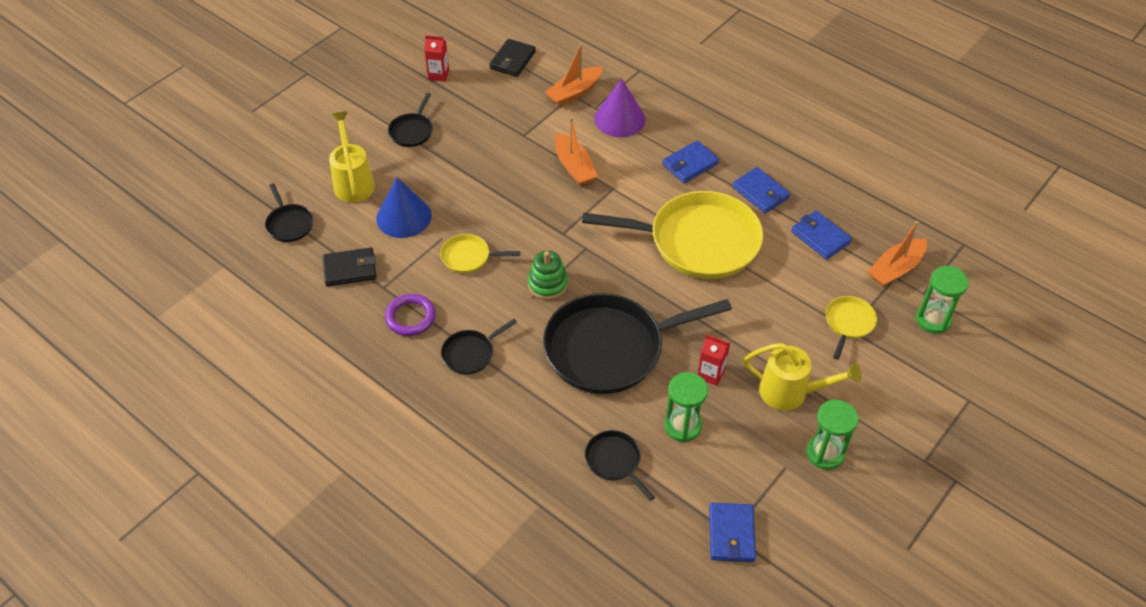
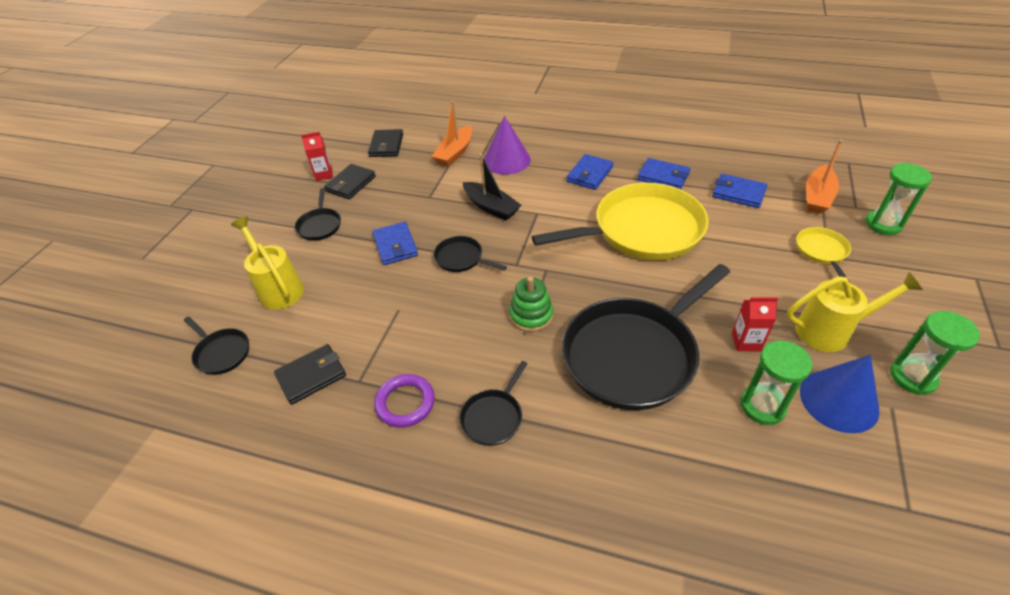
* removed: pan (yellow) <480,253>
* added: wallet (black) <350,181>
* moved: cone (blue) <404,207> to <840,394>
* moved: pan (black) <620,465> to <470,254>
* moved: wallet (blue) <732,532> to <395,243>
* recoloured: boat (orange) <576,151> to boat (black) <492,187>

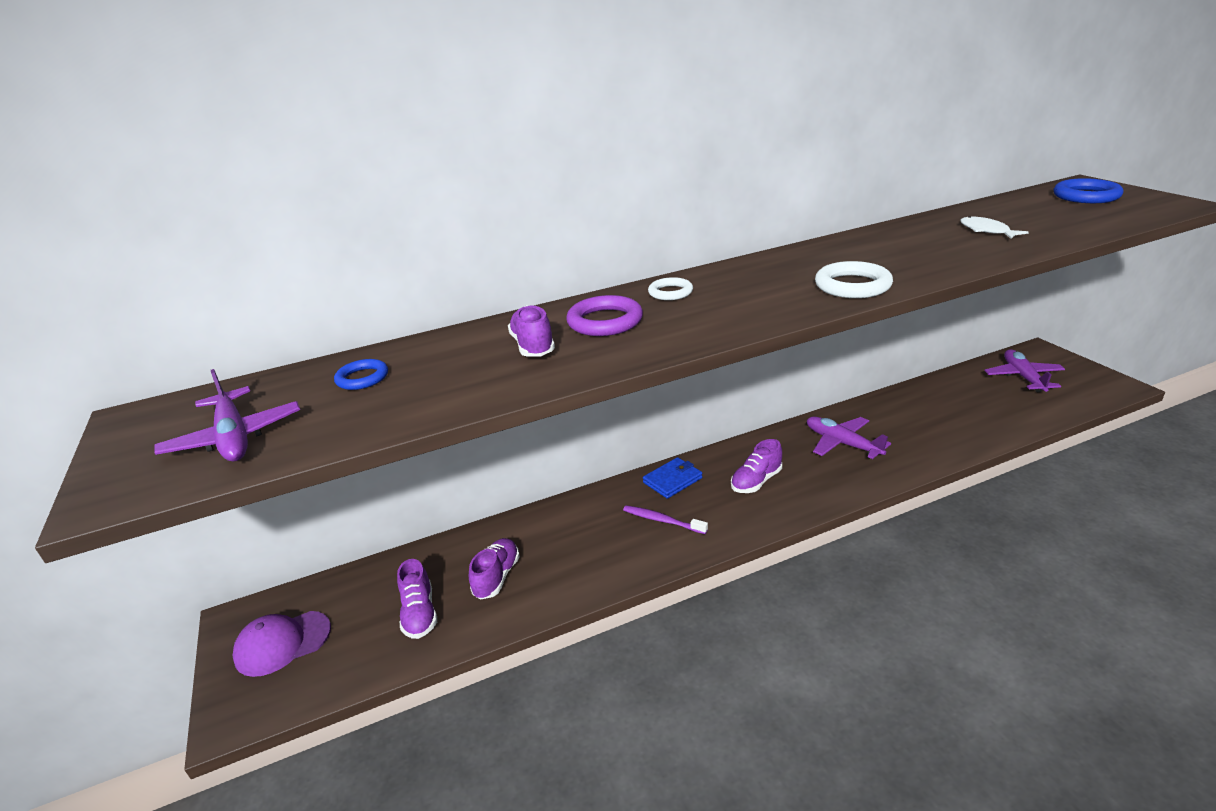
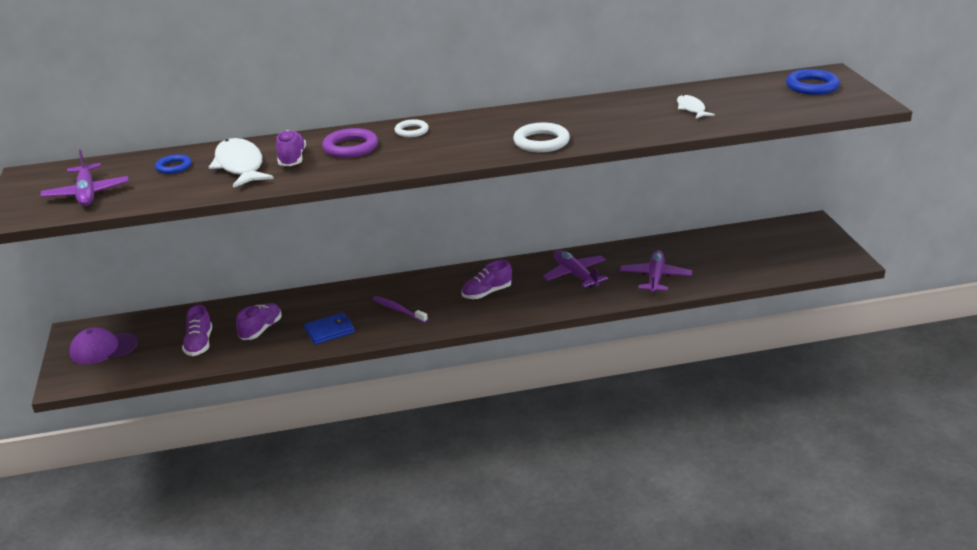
* added: fish (white) <241,163>
* moved: wallet (blue) <672,478> to <329,329>
* moved: plane (purple) <1024,370> to <656,271>

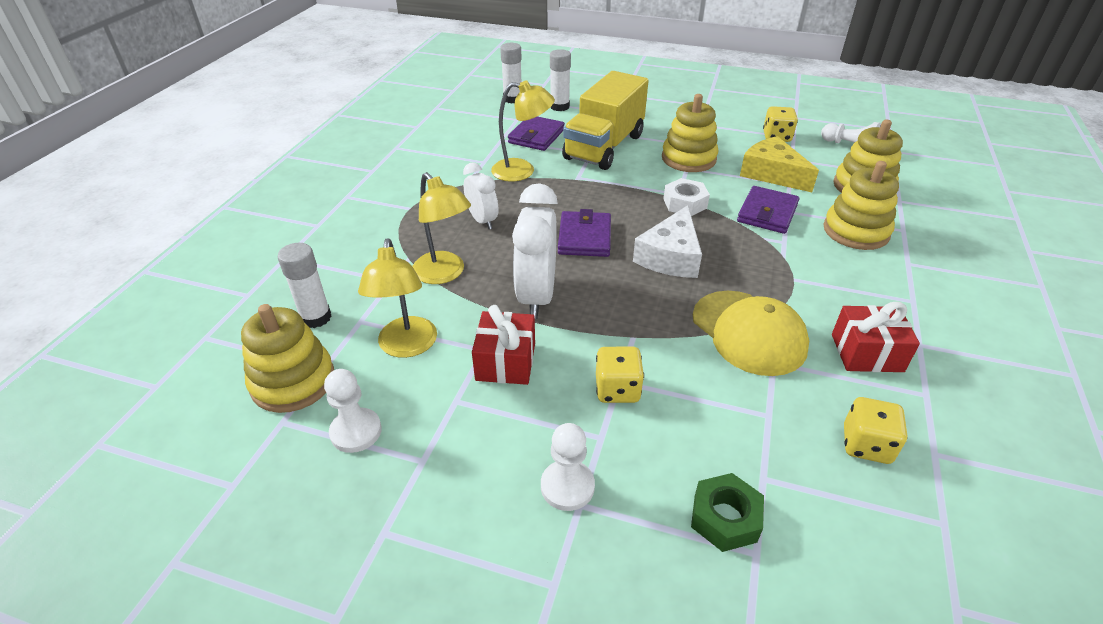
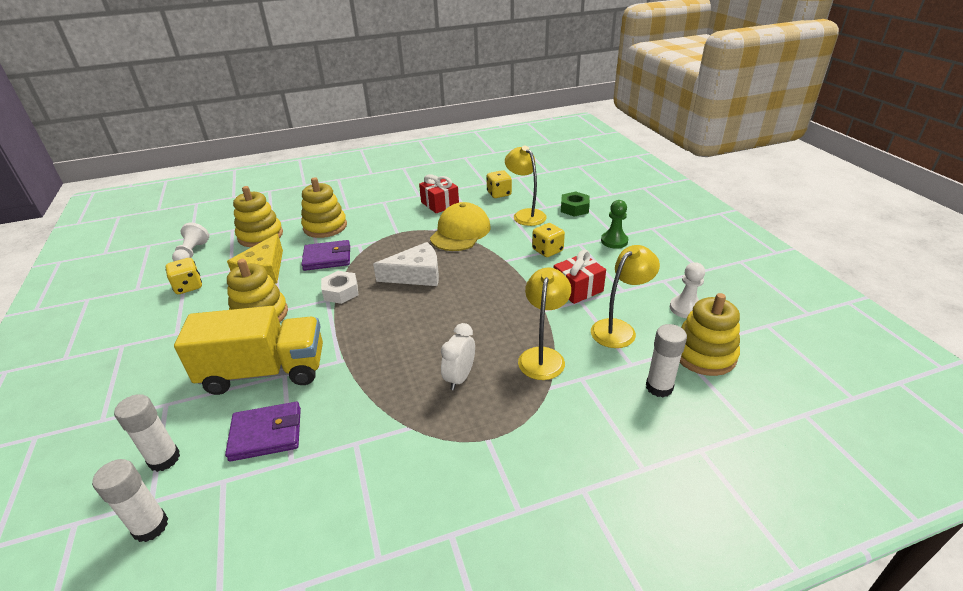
* removed: clock (white) <535,251>
* removed: wallet (purple) <584,233>
* moved: lamp (yellow) <523,131> to <526,185>
* recoloured: pawn (white) <568,467> to pawn (green) <614,224>

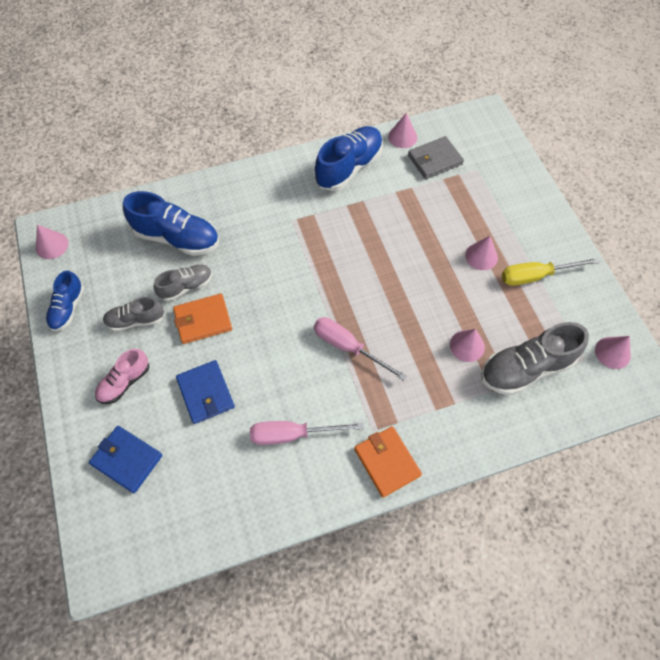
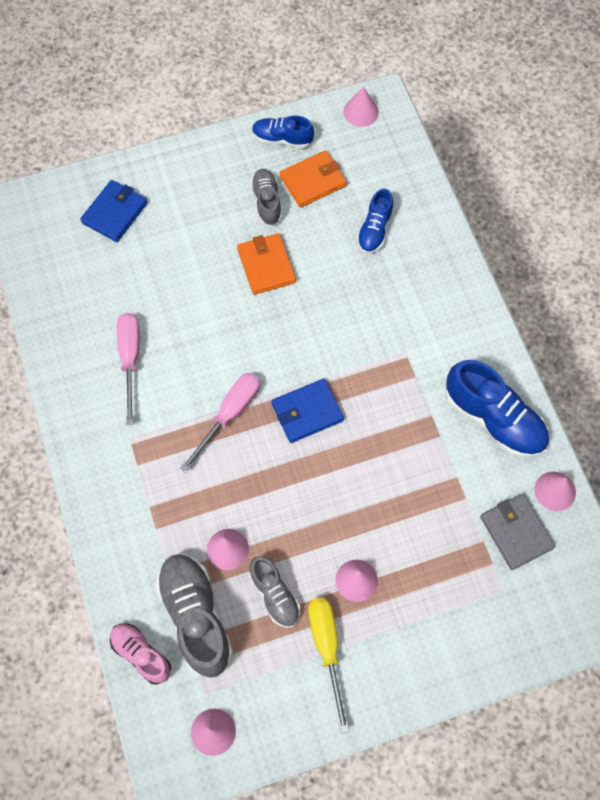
* moved: shoe (pink) <122,376> to <140,654>
* moved: shoe (grey) <183,283> to <274,592>
* moved: wallet (blue) <205,392> to <308,411>
* moved: wallet (orange) <388,461> to <313,179>
* resized: shoe (blue) <171,223> = <375,221> x0.59

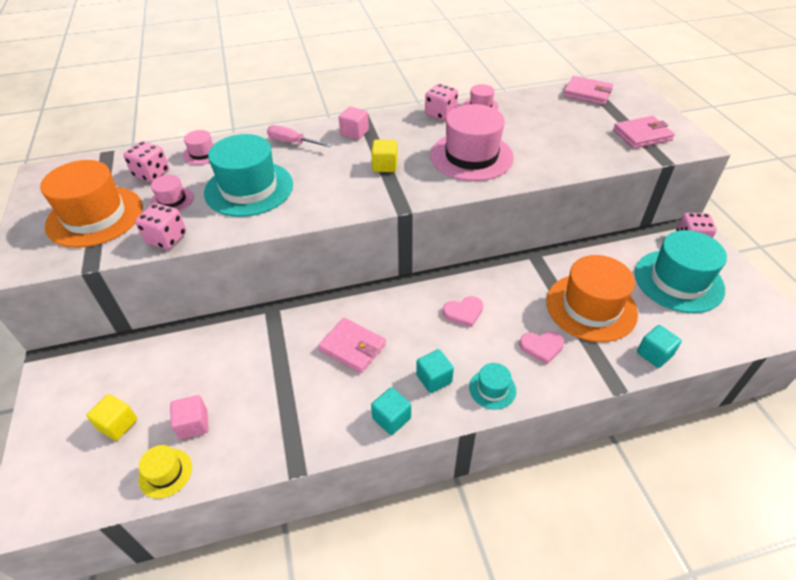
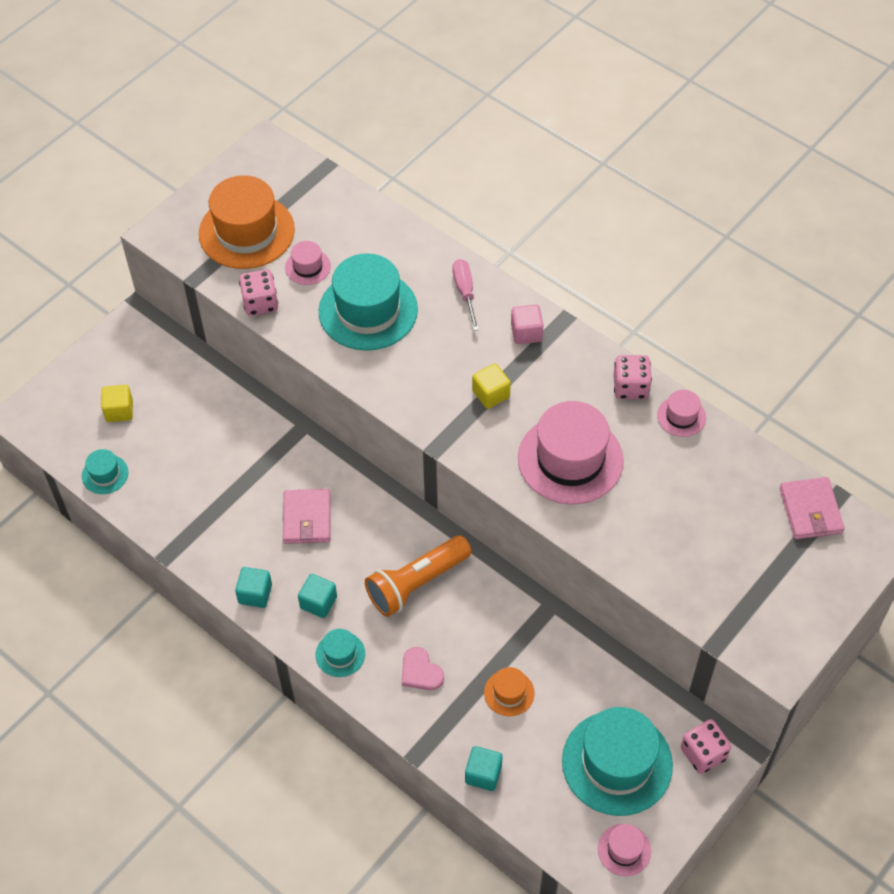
* removed: dice (pink) <146,161>
* removed: cube (pink) <189,417>
* removed: wallet (pink) <644,132>
* moved: hat (pink) <199,147> to <624,850>
* replaced: heart (pink) <463,311> to flashlight (orange) <418,576>
* recoloured: hat (yellow) <165,471> to hat (turquoise) <105,471>
* resized: hat (orange) <592,298> = <509,691> x0.47

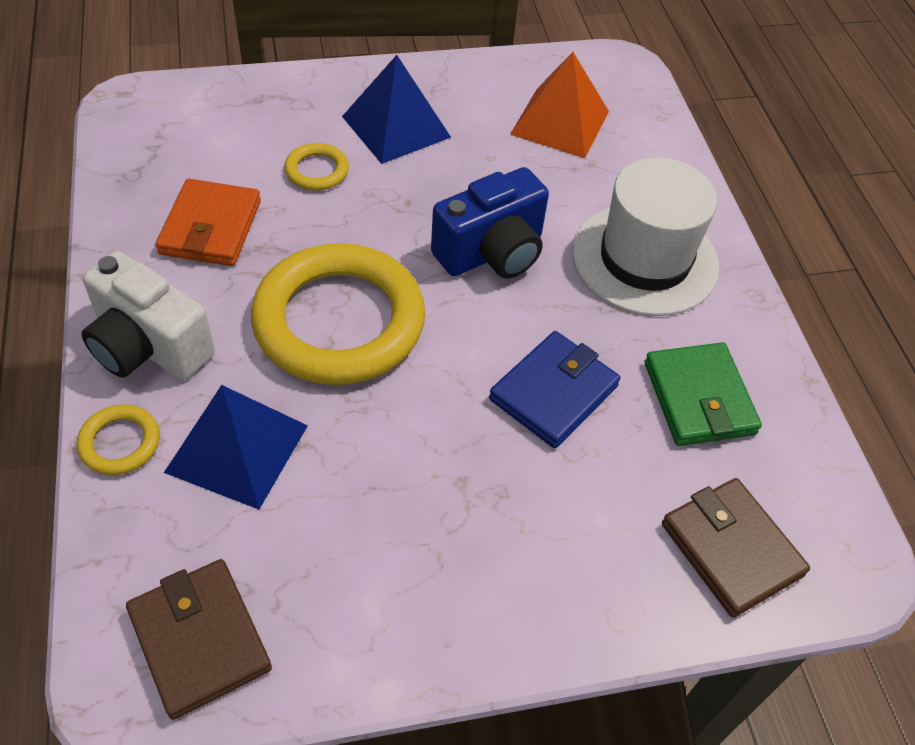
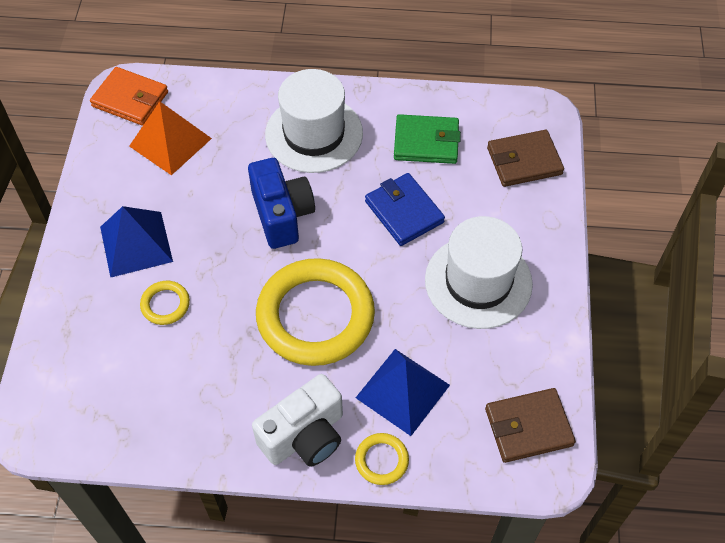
* added: hat (white) <479,272>
* moved: wallet (orange) <208,222> to <129,96>

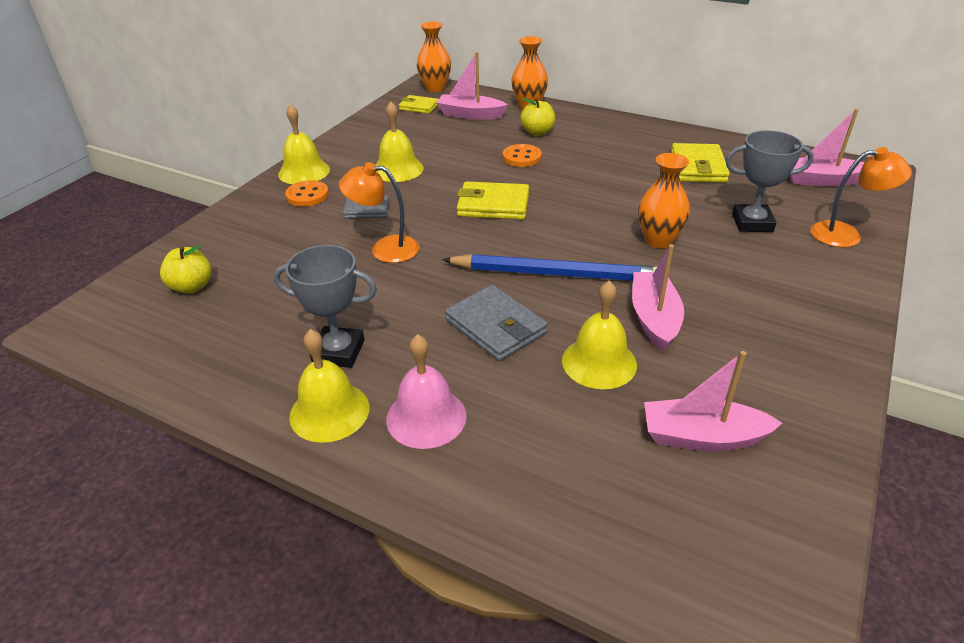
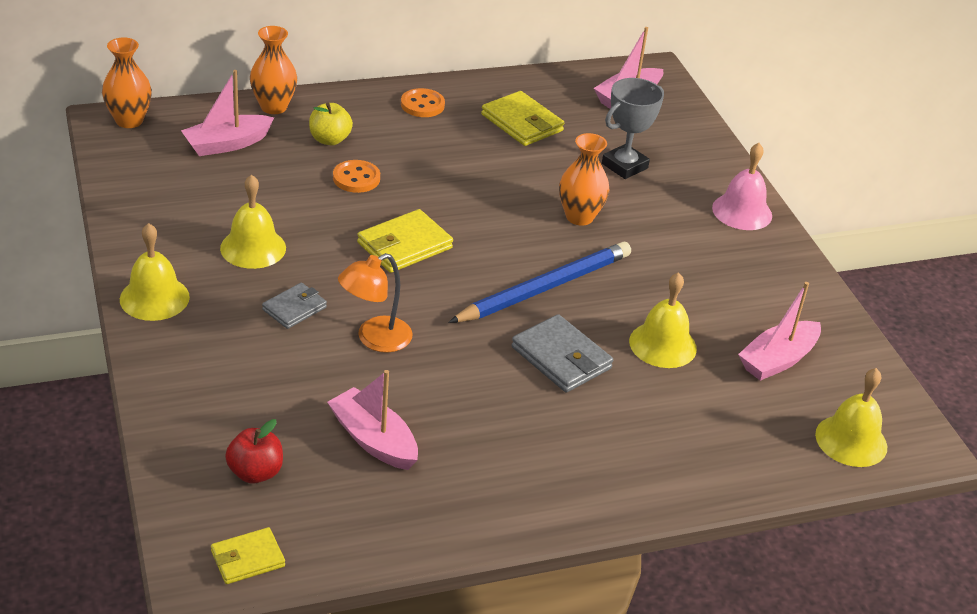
* removed: trophy (grey) <325,306>
* removed: lamp (orange) <861,197>
* moved: button (orange) <307,193> to <423,102>
* moved: bell (yellow) <329,386> to <851,417>
* moved: bell (pink) <426,391> to <742,186>
* moved: wallet (yellow) <419,104> to <248,555>
* moved: boat (pink) <658,298> to <372,420>
* recoloured: apple (yellow) <186,269> to apple (red) <254,451>
* turned: wallet (grey) <496,323> = <562,353> 45 degrees clockwise

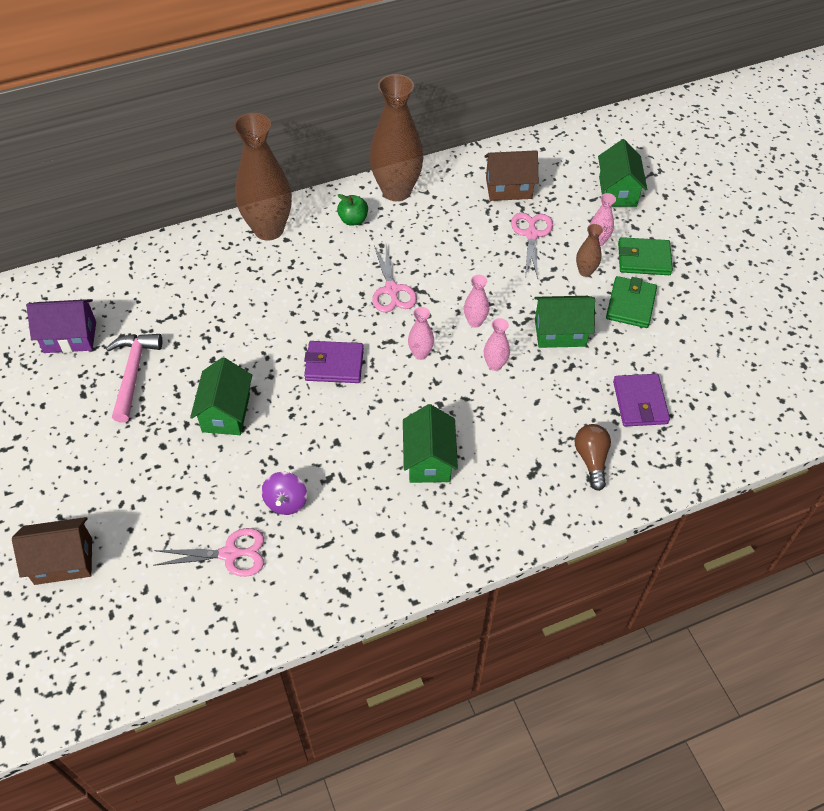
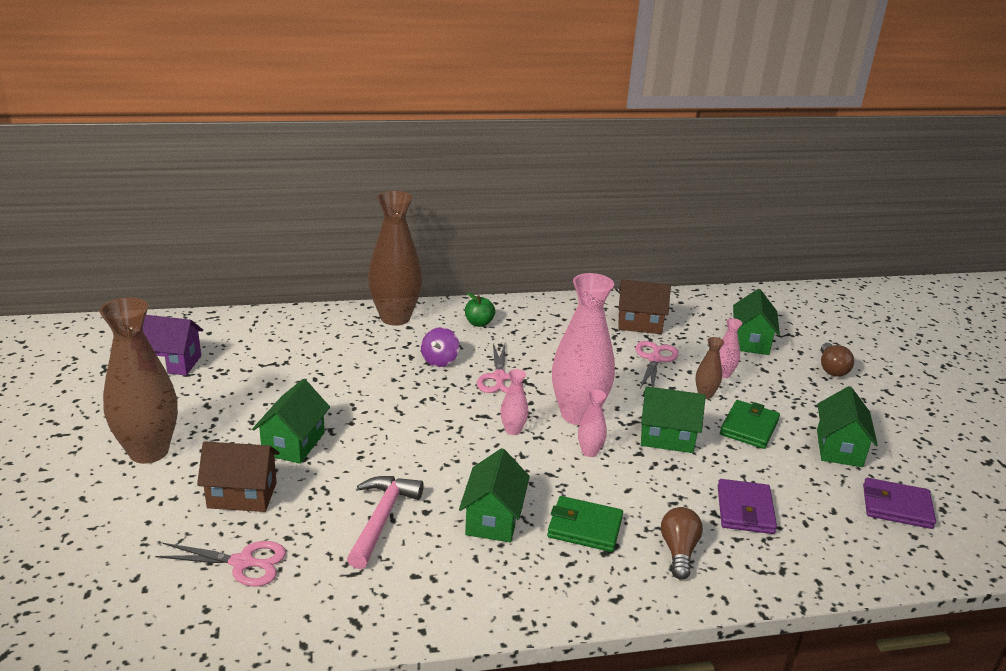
* added: house (green) <847,426>
* added: light bulb (brown) <837,360>
* moved: house (brown) <52,551> to <238,476>
* moved: hammer (pink) <134,378> to <385,522>
* moved: spinning top (purple) <284,493> to <440,347>
* moved: wallet (purple) <334,362> to <899,503>
* moved: vase (brown) <396,137> to <139,380>
* moved: wallet (green) <645,256> to <585,524>
* resized: vase (pink) <476,301> = <583,349> x2.27

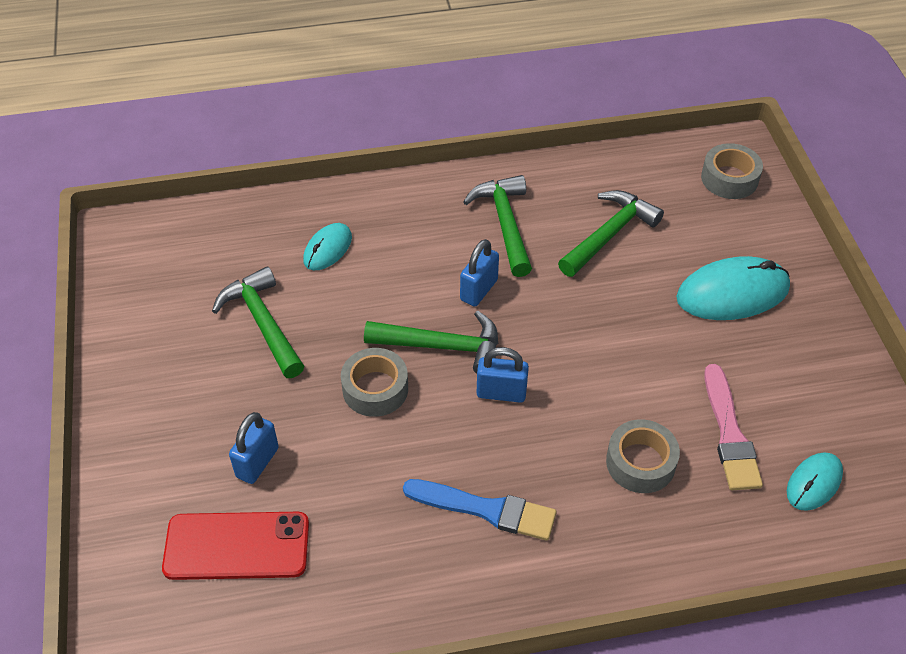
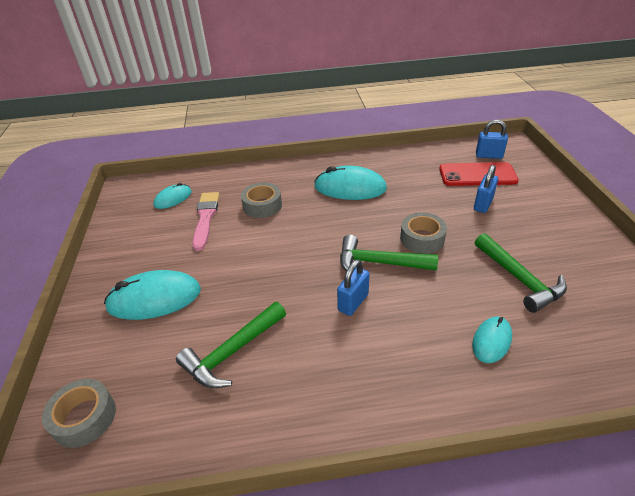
* removed: hammer (green) <497,226>
* moved: padlock (blue) <503,375> to <492,139>
* replaced: brush (blue) <479,510> to mouse (turquoise) <350,183>

